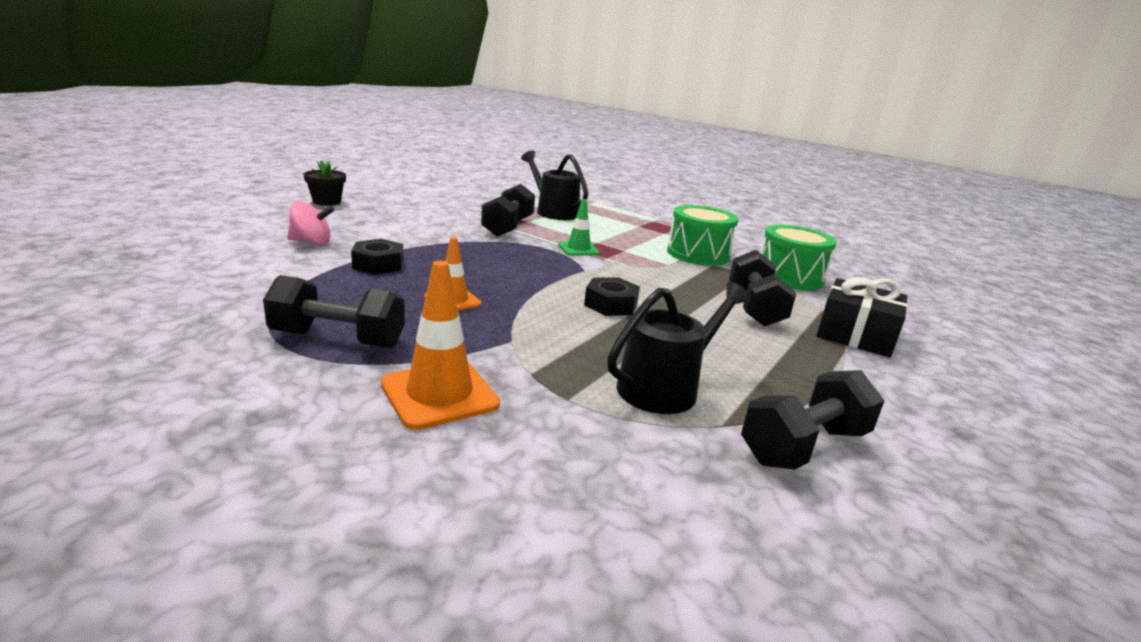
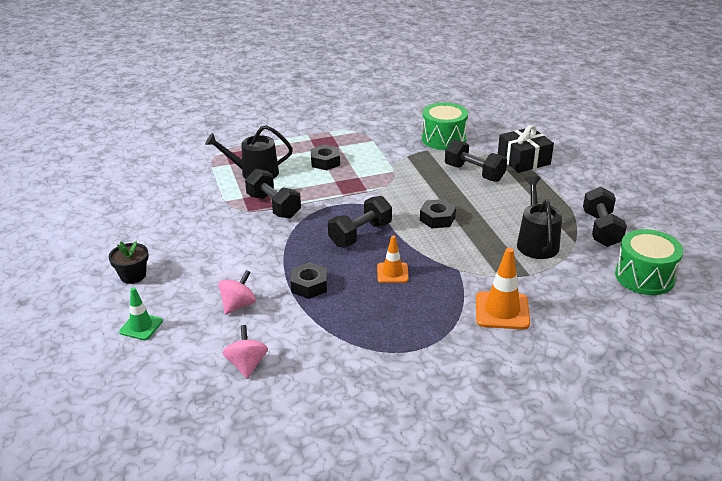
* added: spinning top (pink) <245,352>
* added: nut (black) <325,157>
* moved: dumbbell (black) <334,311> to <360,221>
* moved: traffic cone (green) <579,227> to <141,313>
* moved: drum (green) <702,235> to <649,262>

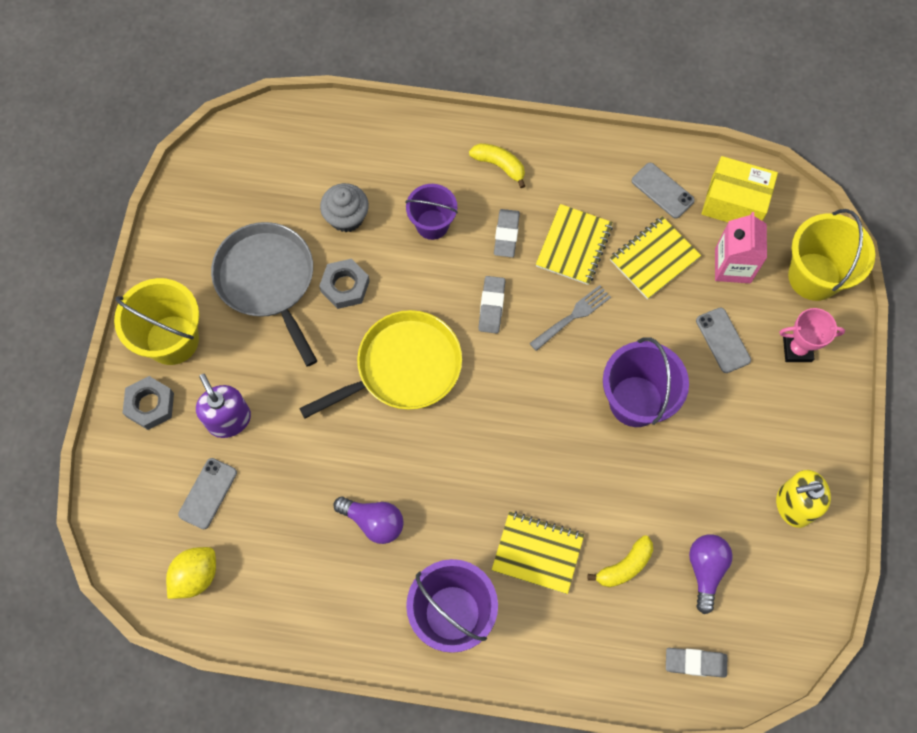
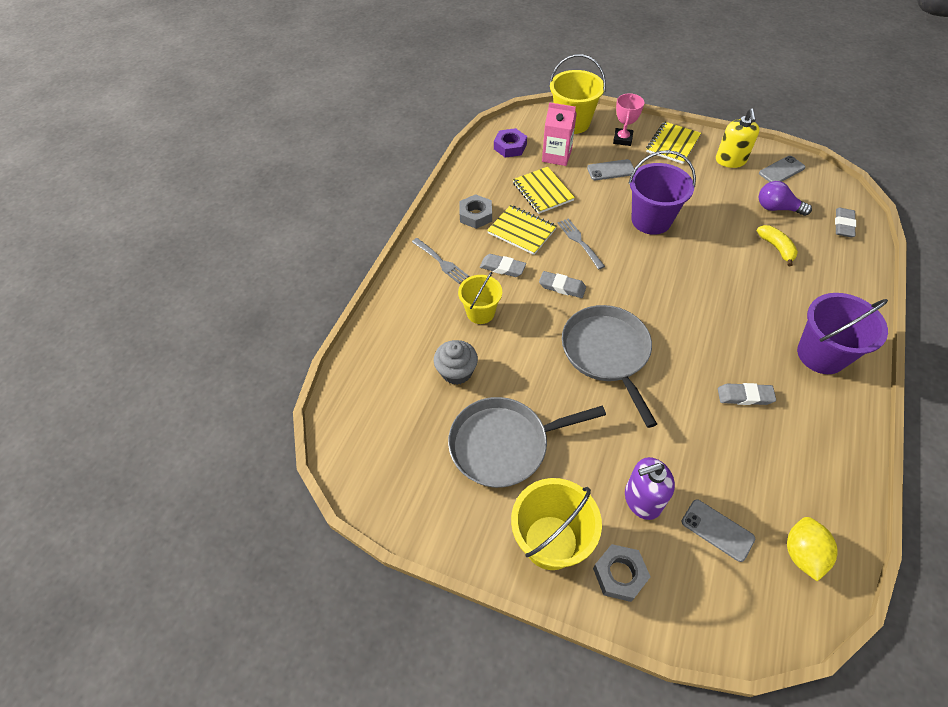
* moved: nut (grey) <344,284> to <476,211>
* moved: notebook (yellow) <538,552> to <673,143>
* moved: phone (grey) <663,190> to <782,169>
* replaced: light bulb (purple) <369,520> to eraser (grey) <747,394>
* replaced: banana (yellow) <497,165> to fork (grey) <440,261>
* replaced: box (yellow) <739,189> to nut (purple) <510,143>
* recoloured: pan (yellow) <380,364> to pan (grey) <609,366>
* recoloured: bucket (purple) <431,212> to bucket (yellow) <480,297>
* turned: lemon (yellow) <191,573> = <812,549> 45 degrees clockwise

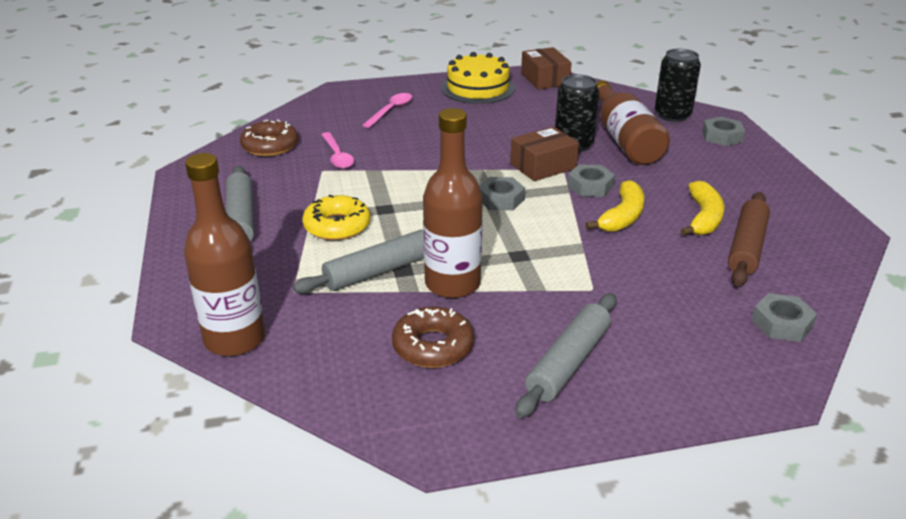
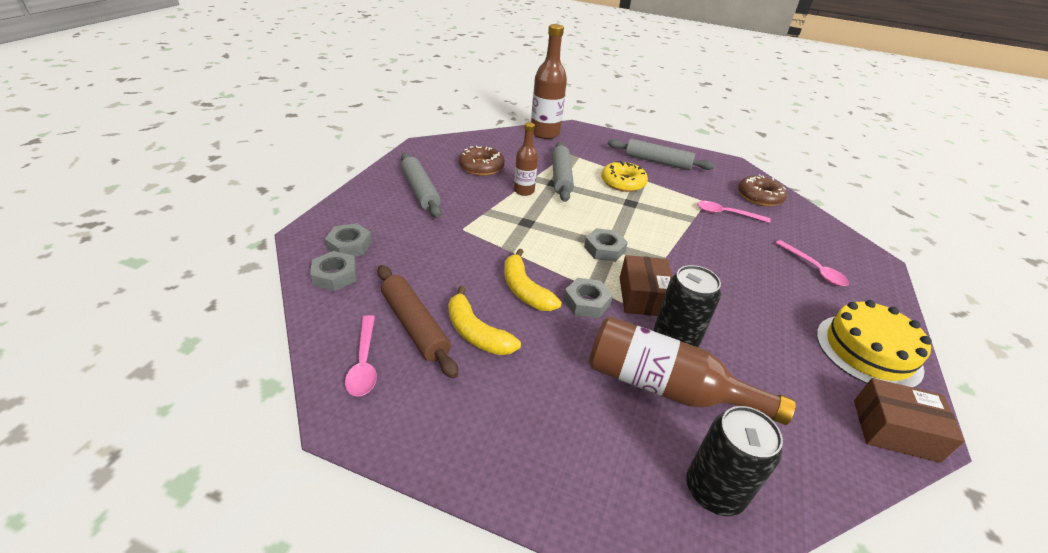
* added: spoon (pink) <361,355>
* moved: nut (grey) <723,131> to <348,239>
* resized: bottle (brown) <453,203> = <526,159> x0.58

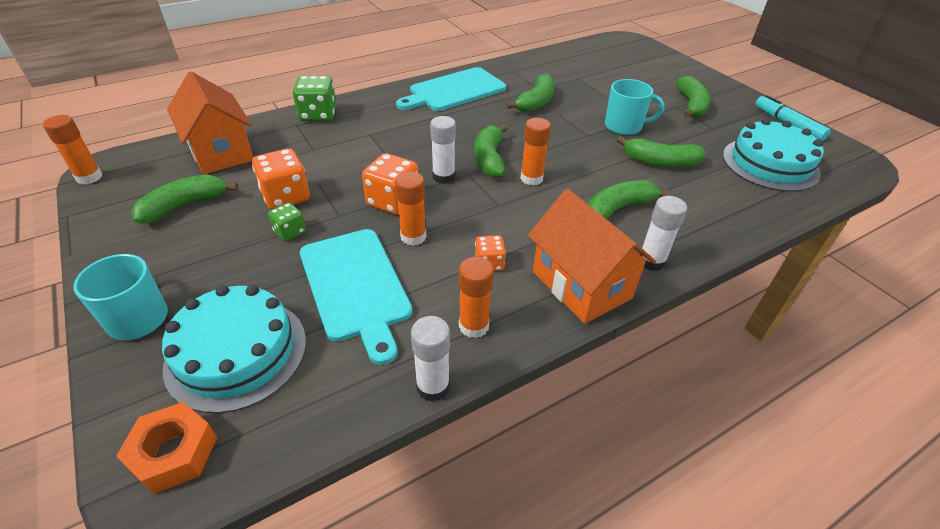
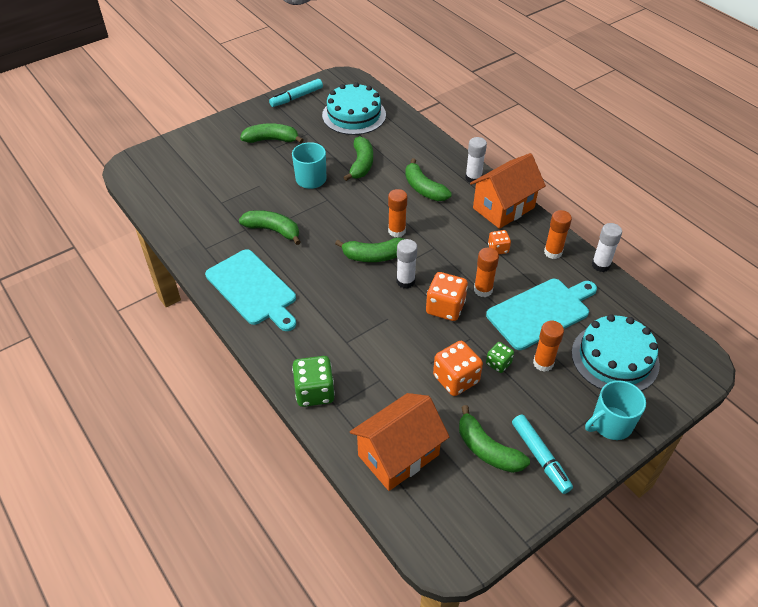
* removed: nut (orange) <166,448>
* added: marker (turquoise) <542,454>
* moved: glue stick (orange) <72,149> to <548,346>

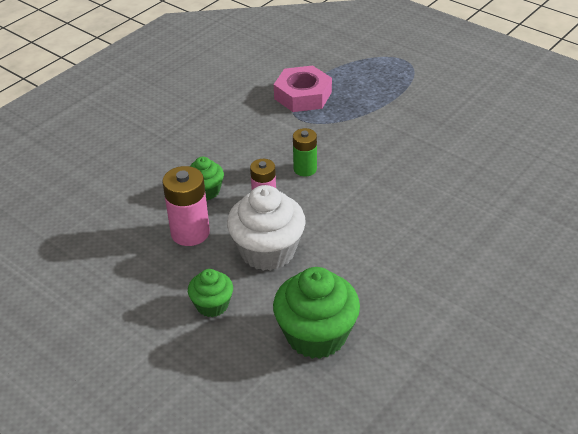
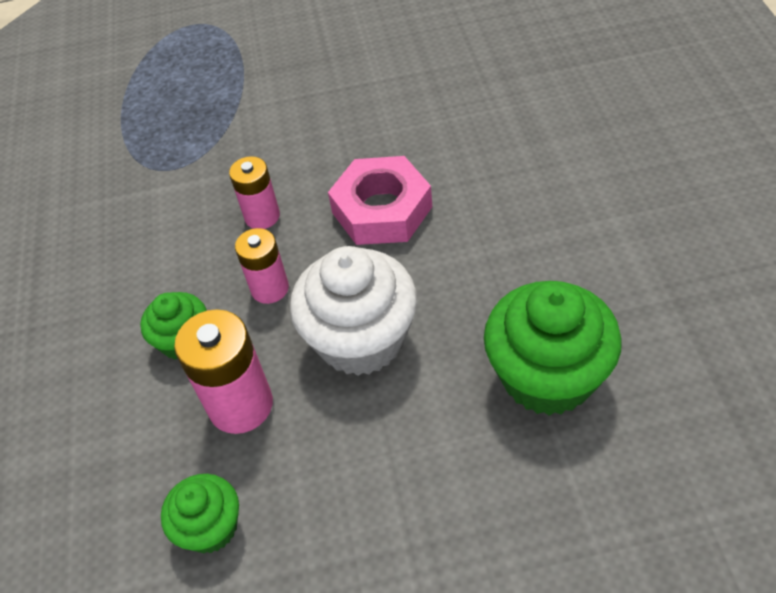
* moved: cupcake (green) <210,293> to <200,513>
* moved: nut (pink) <303,89> to <380,200>
* recoloured: battery (green) <305,152> to battery (pink) <254,192>

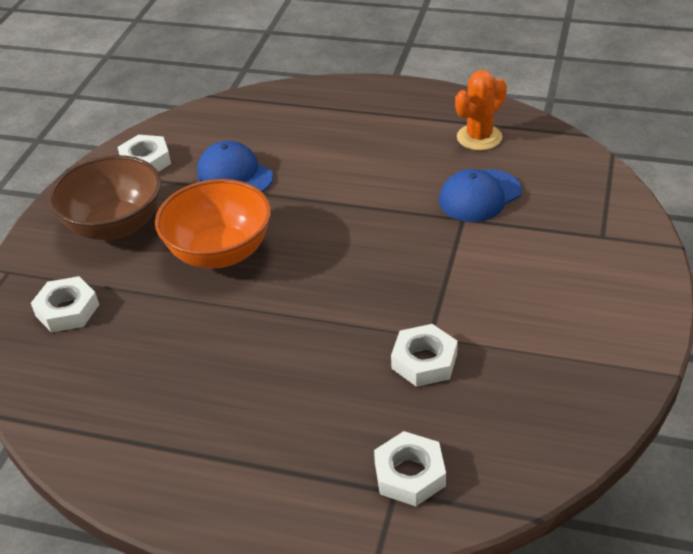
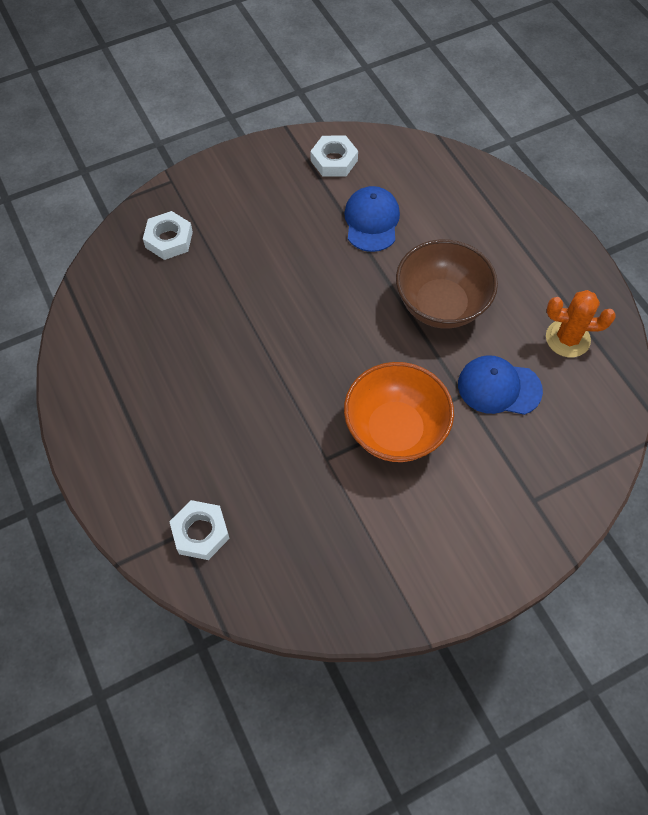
* removed: nut (white) <424,355>
* moved: bowl (brown) <105,198> to <447,284>
* moved: bowl (orange) <213,224> to <399,412>

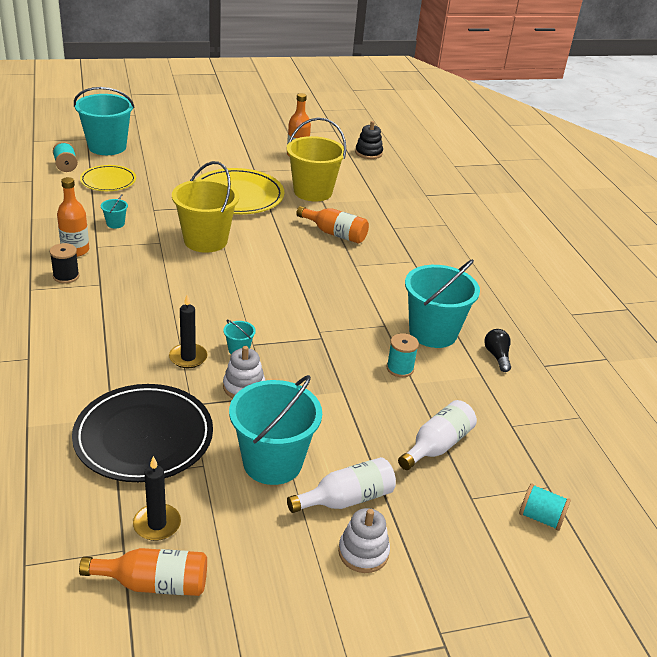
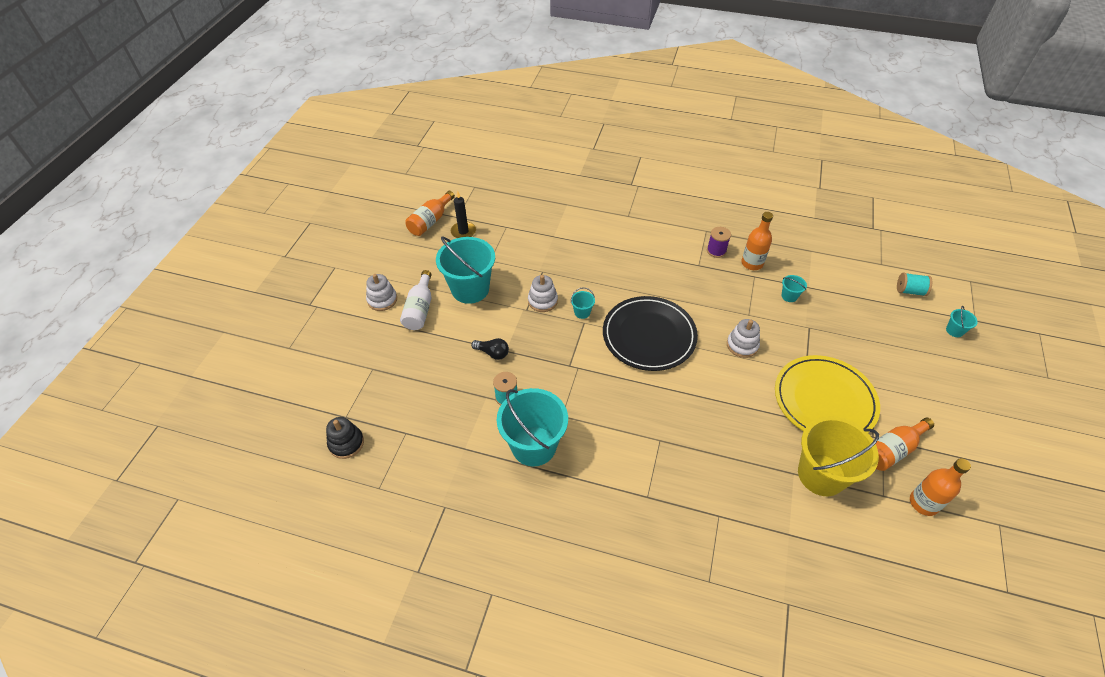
* removed: plate (yellow) <108,178>
* removed: candle (black) <188,331>
* removed: bottle (white) <437,435>
* removed: spool (turquoise) <545,507>
* moved: plate (black) <142,433> to <650,333>
* moved: bottle (orange) <332,225> to <905,444>
* moved: stacking toy (black) <369,140> to <345,438>
* moved: light bulb (black) <497,350> to <490,349>
* replaced: bucket (yellow) <205,207> to stacking toy (white) <743,338>
* recoloured: spool (black) <64,263> to spool (purple) <719,242>
* resized: bucket (turquoise) <104,121> = <962,321> x0.41

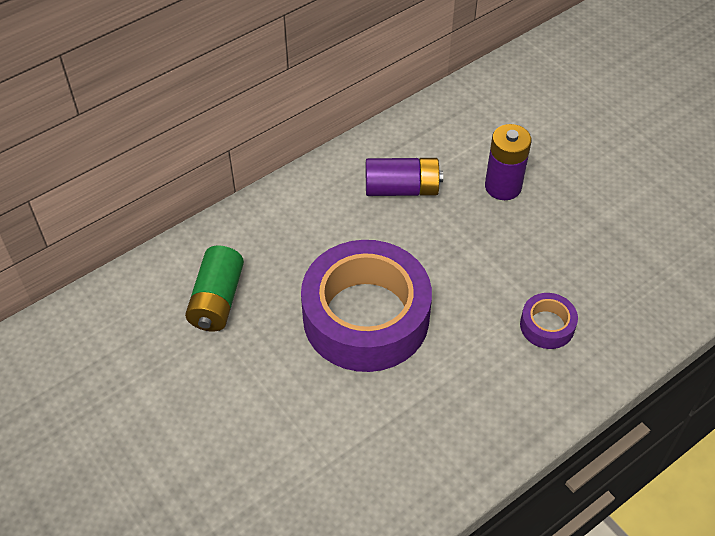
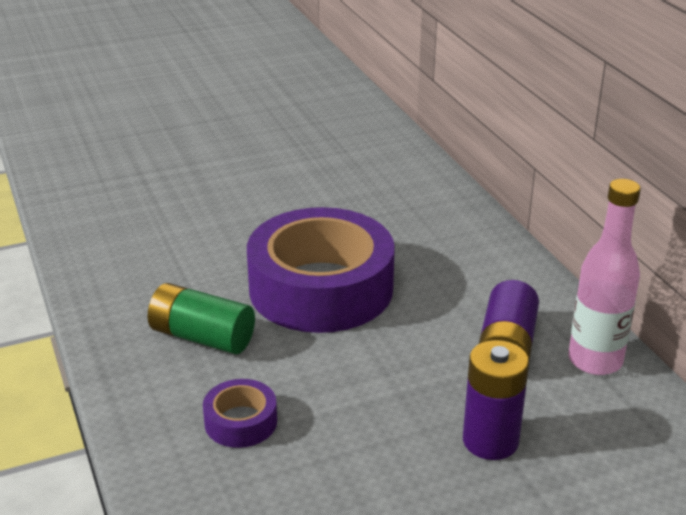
* added: bottle (pink) <604,277>
* moved: battery (green) <214,288> to <201,318>

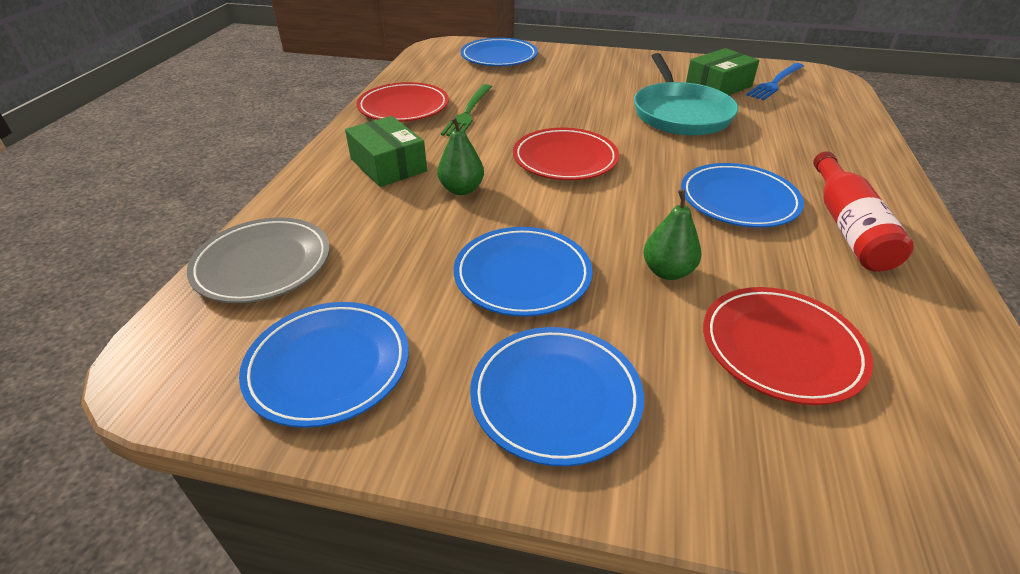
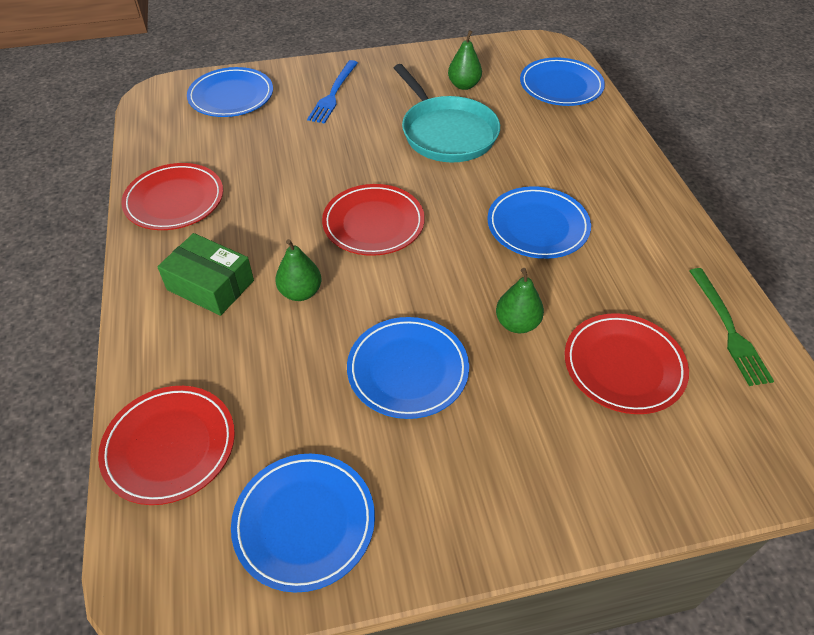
* removed: bottle (red) <863,211>
* moved: fork (green) <466,110> to <732,327>
* moved: plate (blue) <557,396> to <562,81>
* moved: fork (blue) <775,81> to <332,92>
* replaced: box (green) <722,71> to pear (green) <465,60>
* recoloured: plate (grey) <258,260> to plate (red) <166,445>

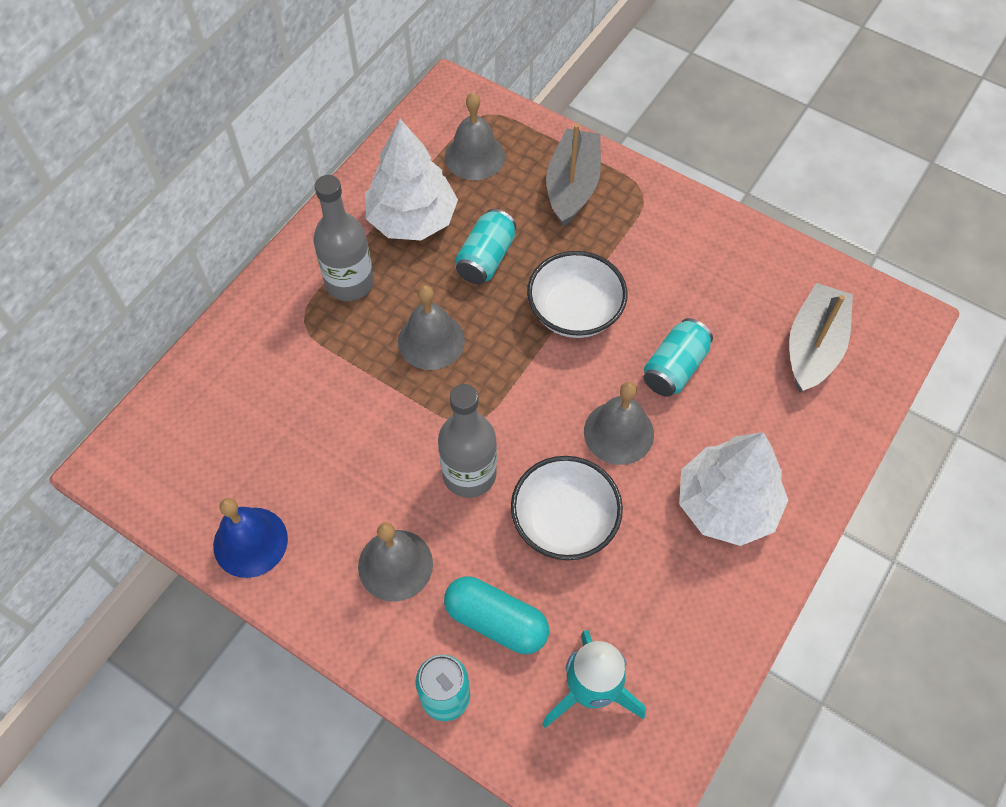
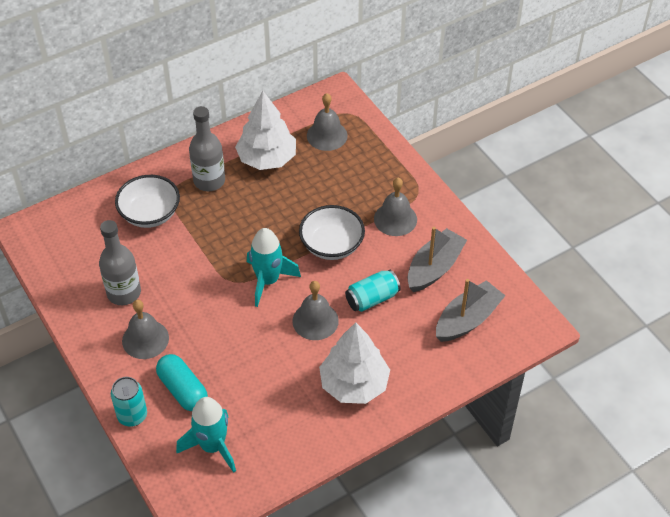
* removed: bell (blue) <250,538>
* removed: can (turquoise) <485,246>
* added: rocket (turquoise) <274,267>
* moved: bell (grey) <431,327> to <395,207>
* moved: bottle (grey) <467,441> to <120,262>
* moved: bowl (white) <567,508> to <147,201>
* moved: boat (grey) <573,175> to <437,259>

